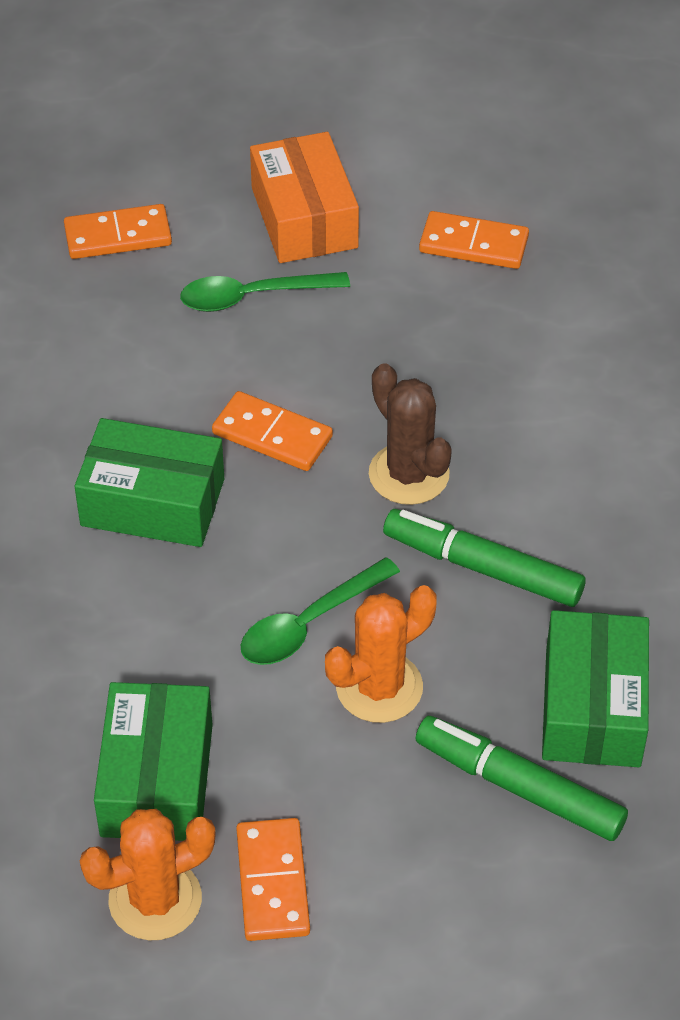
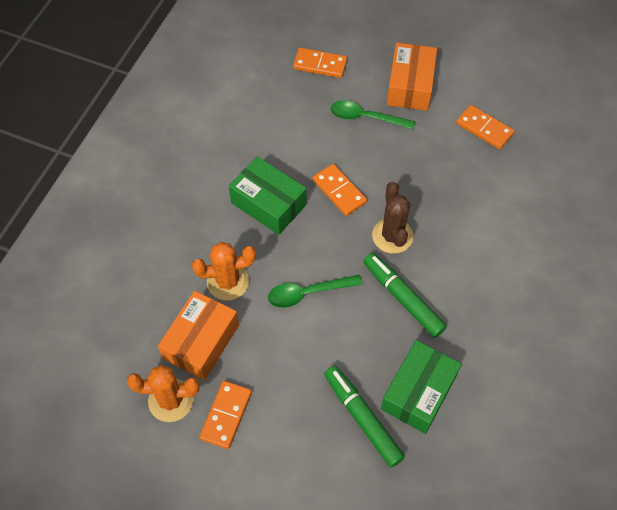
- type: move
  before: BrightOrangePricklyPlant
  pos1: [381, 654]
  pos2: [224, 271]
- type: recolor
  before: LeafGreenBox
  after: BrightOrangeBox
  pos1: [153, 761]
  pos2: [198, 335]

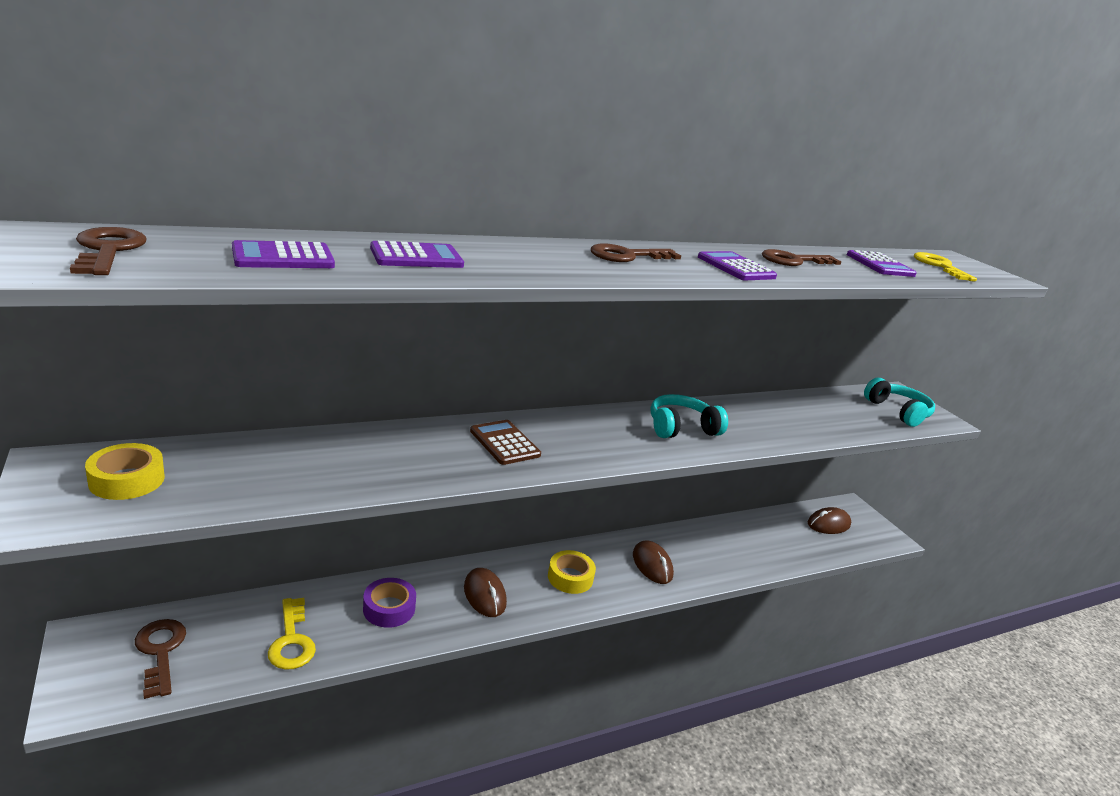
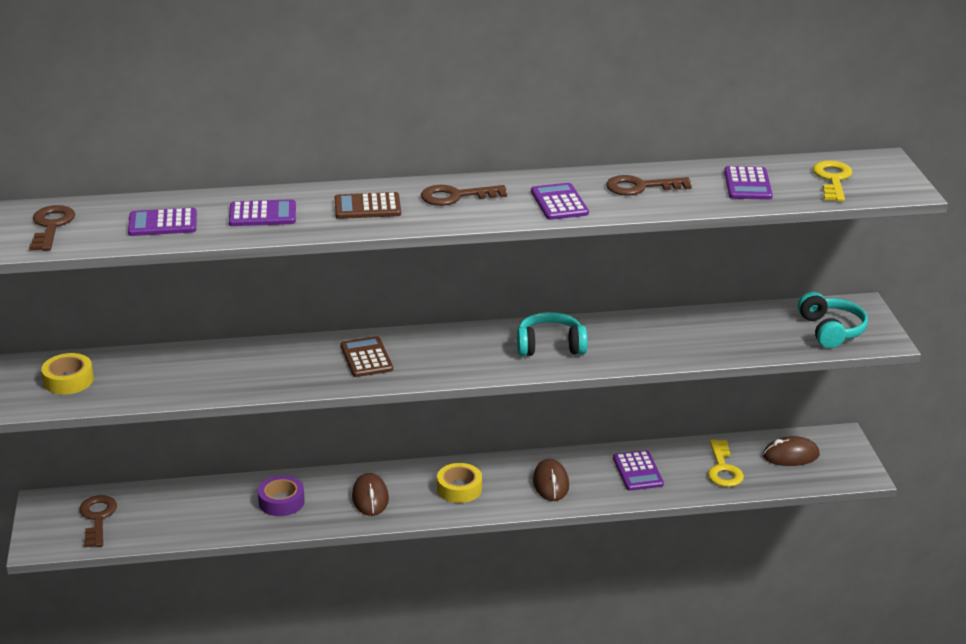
- type: insert
  after: DarkBrownPocketCalculator
  pos2: [368, 205]
- type: insert
  after: RoyalPurplePocketCalculator
  pos2: [638, 470]
- type: move
  before: BrightYellowDoorKey
  pos1: [292, 634]
  pos2: [726, 463]

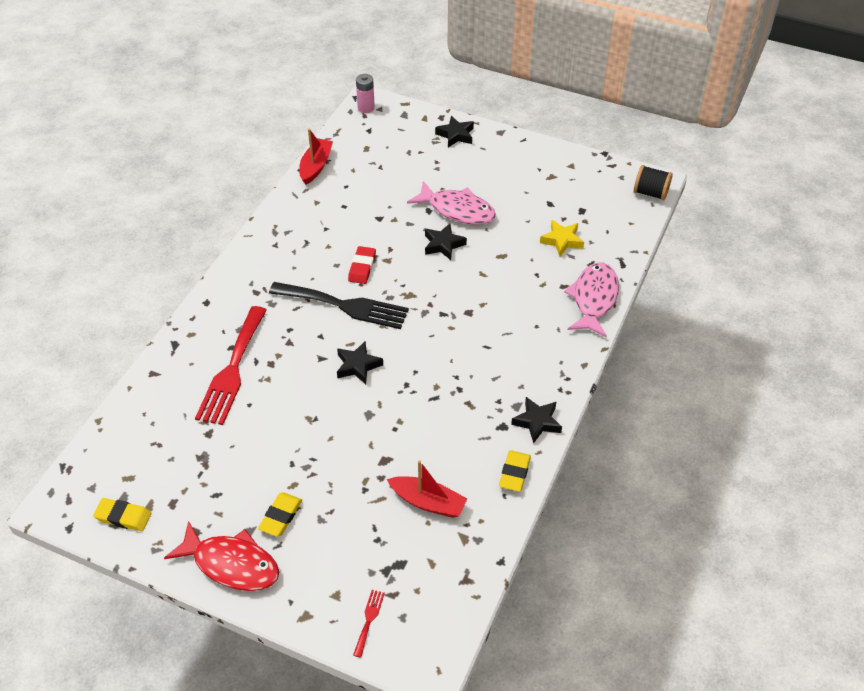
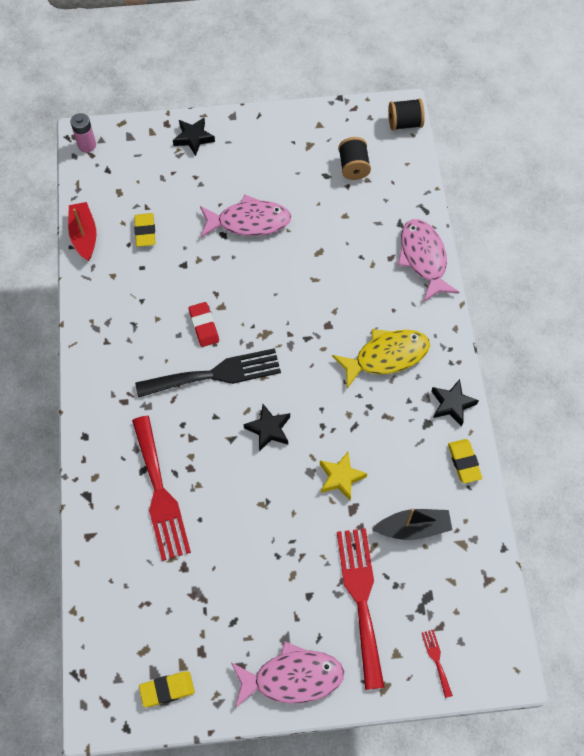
- type: delete
  before: JetBlackStar
  pos1: [446, 241]
- type: insert
  after: BrightYellowFish
  pos2: [381, 358]
- type: insert
  after: ScarletTableFork
  pos2: [360, 609]
- type: insert
  after: JetBlackReelOfThread
  pos2: [354, 158]
- type: move
  before: BrightYellowEraser
  pos1: [280, 514]
  pos2: [145, 230]
- type: move
  before: BrightYellowStar
  pos1: [562, 238]
  pos2: [343, 476]
- type: recolor
  before: ScarletFish
  after: RosePinkFish
  pos1: [221, 556]
  pos2: [287, 674]
- type: recolor
  before: ScarletToyBoat
  after: JetBlackToyBoat
  pos1: [427, 489]
  pos2: [412, 524]

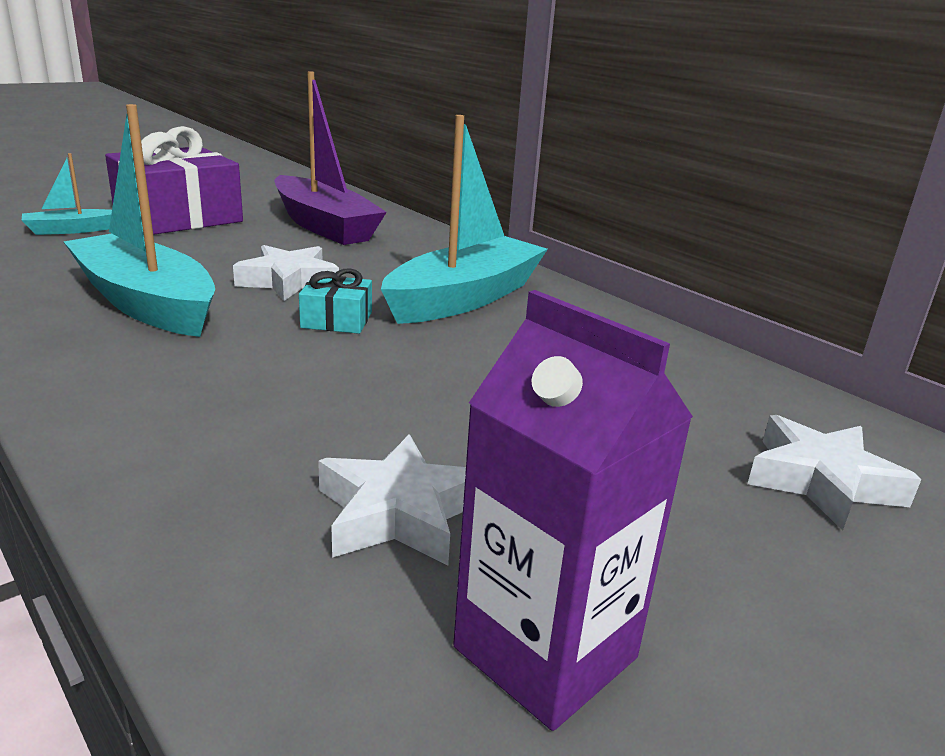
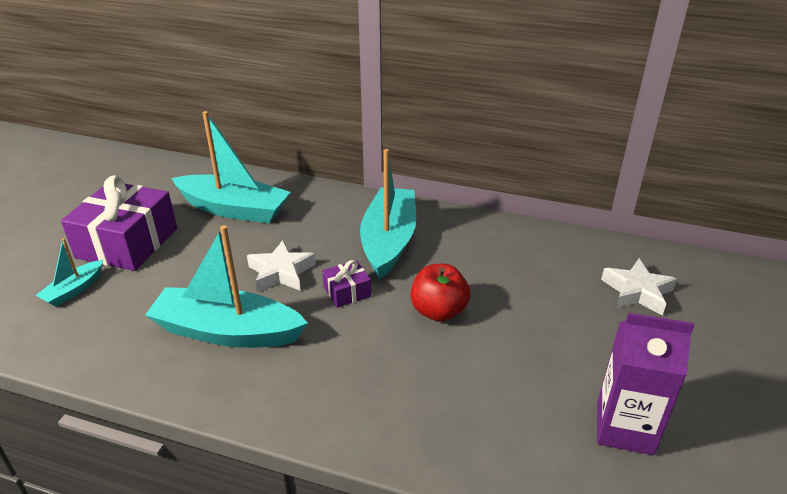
- type: delete
  before: WhiteStar
  pos1: [392, 499]
- type: insert
  after: ScarletApple
  pos2: [440, 292]
- type: recolor
  before: RoyalPurpleToyBoat
  after: TealToyBoat
  pos1: [331, 158]
  pos2: [231, 167]
- type: recolor
  before: TealPresent
  after: RoyalPurplePresent
  pos1: [335, 301]
  pos2: [346, 284]

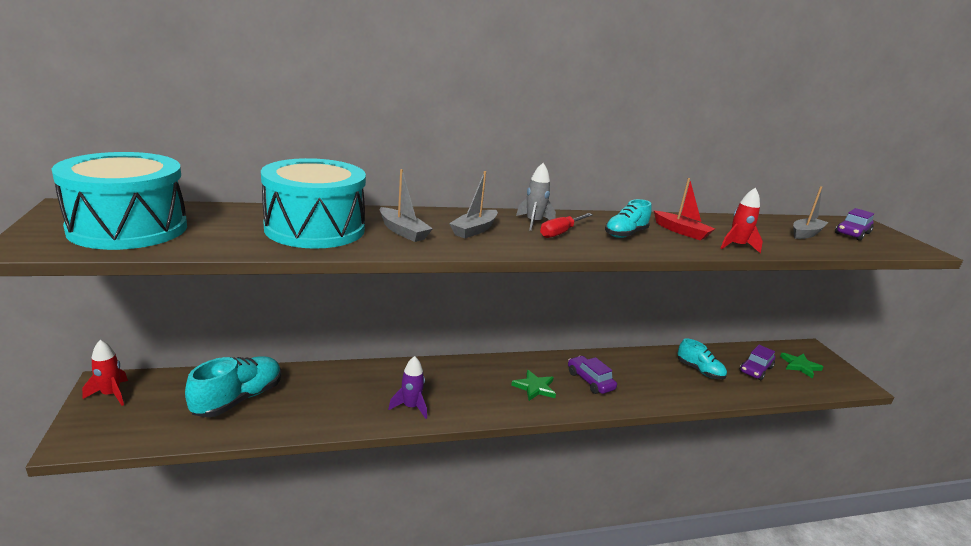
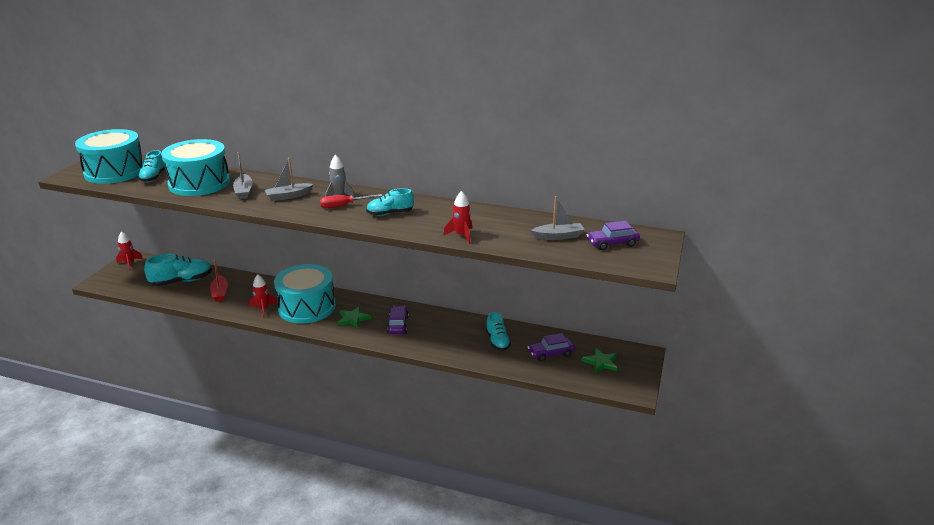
- type: insert
  after: TealSneaker
  pos2: [151, 166]
- type: insert
  after: TealToyDrum
  pos2: [305, 294]
- type: move
  before: ScarletToyBoat
  pos1: [684, 209]
  pos2: [219, 280]
- type: recolor
  before: RoyalPurpleSpaceship
  after: ScarletSpaceship
  pos1: [407, 387]
  pos2: [263, 296]

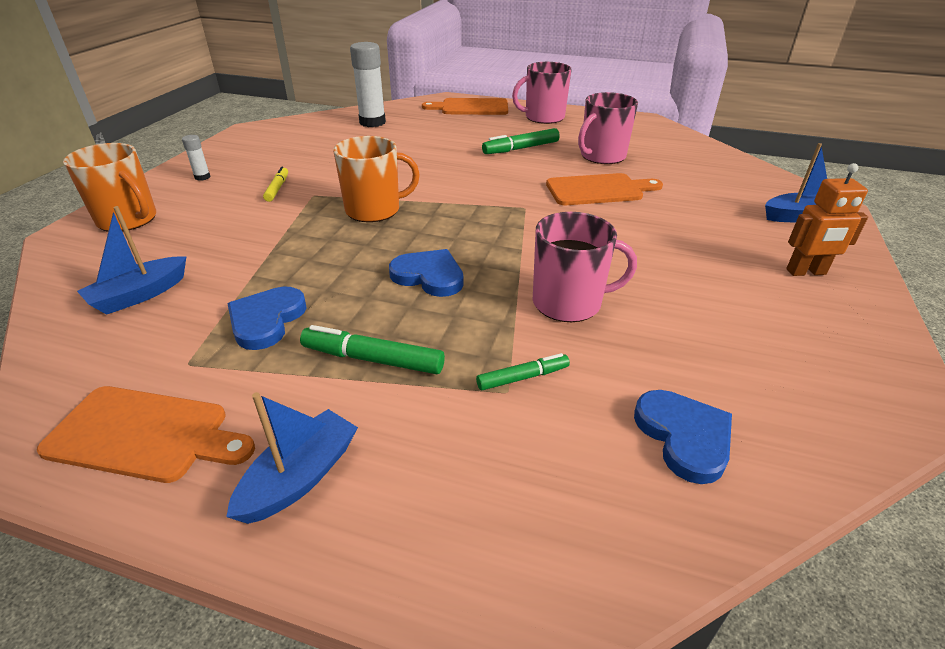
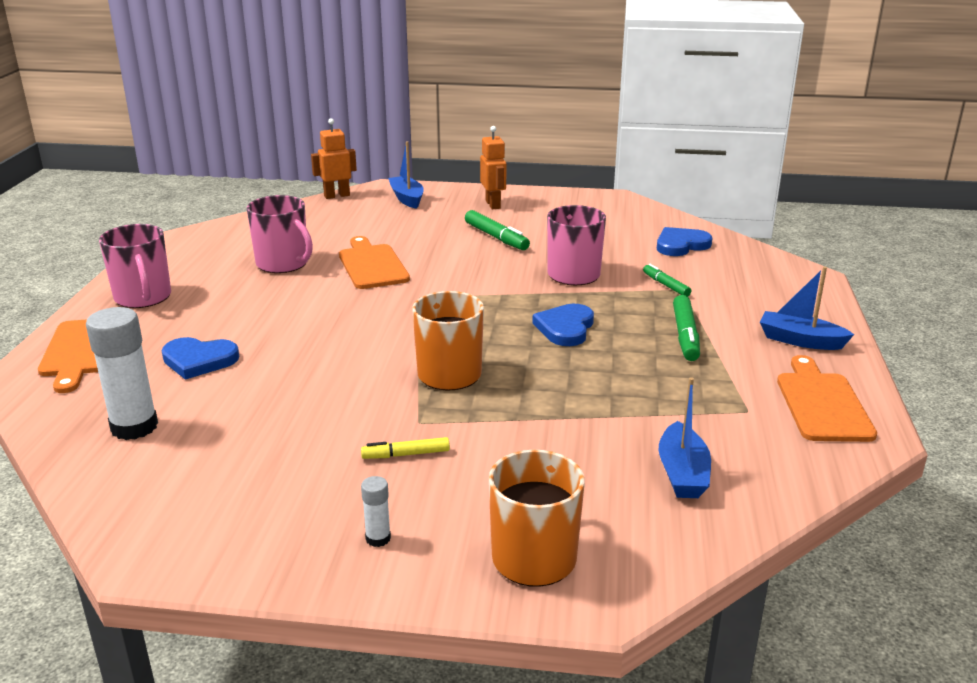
- type: insert
  after: BrightOrangeRobotFigure
  pos2: [334, 158]
- type: move
  before: BlueHeartShape
  pos1: [267, 318]
  pos2: [200, 358]
- type: move
  before: LeafGreenMarkerPen
  pos1: [521, 141]
  pos2: [497, 230]
- type: rotate
  before: BlueToyBoat
  pos1: [131, 260]
  pos2: [685, 437]
  turn: 60

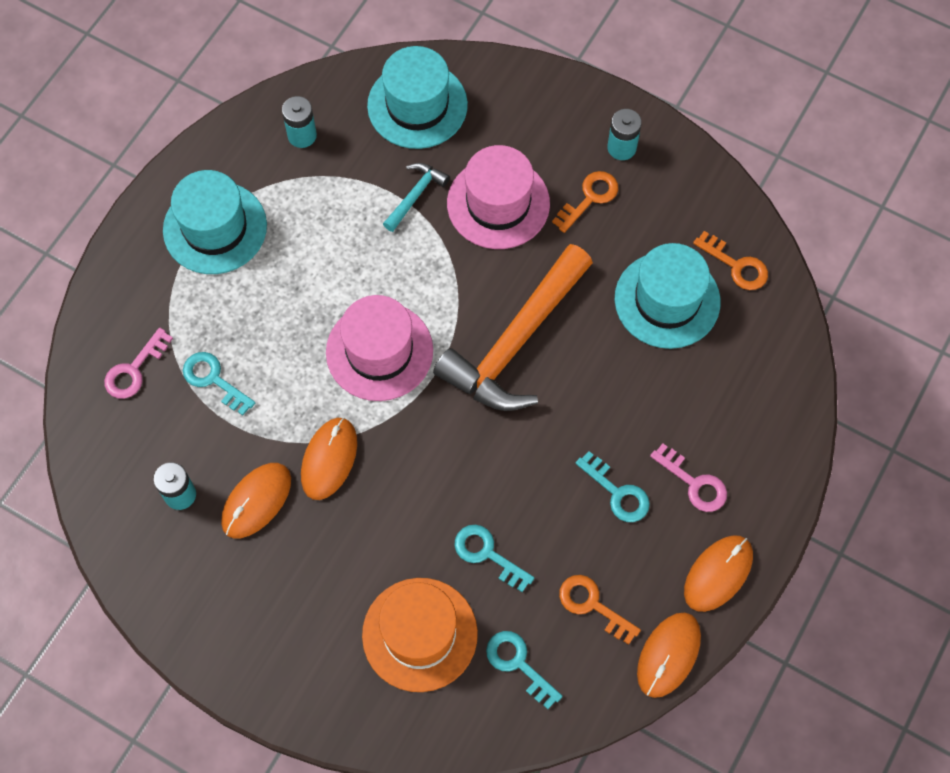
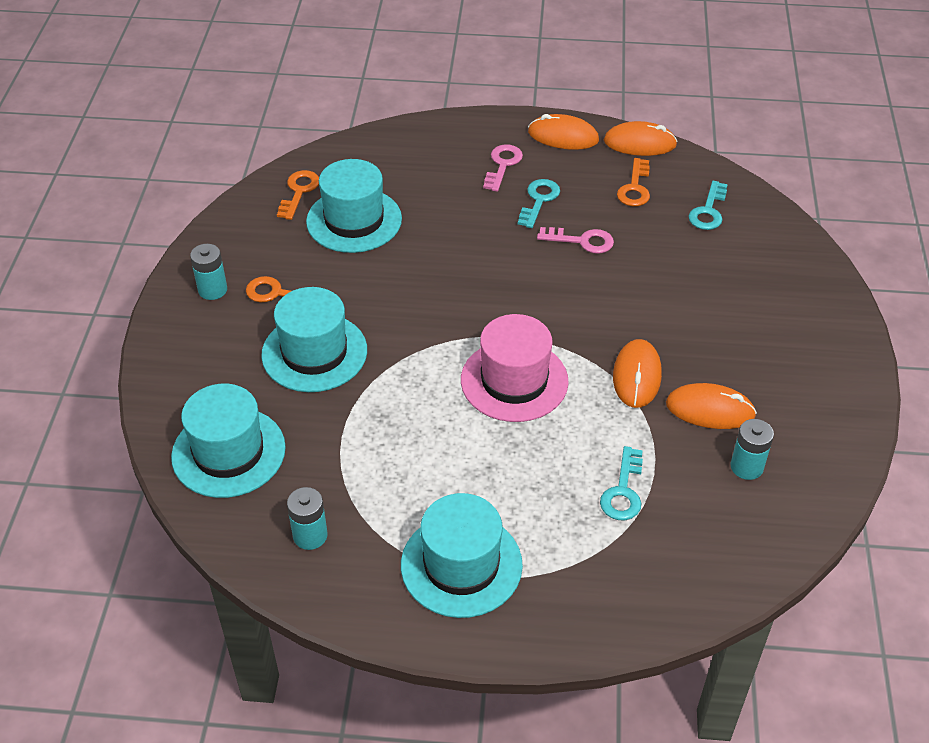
- type: delete
  before: BrightOrangeTallHat
  pos1: [420, 635]
- type: delete
  before: TealCarpenter'sHammer
  pos1: [416, 197]
- type: delete
  before: BrightOrangeCarpenter'sHammer
  pos1: [513, 327]
- type: delete
  before: TealDoorKey
  pos1: [494, 558]
- type: move
  before: RosePinkDoorKey
  pos1: [138, 363]
  pos2: [575, 240]
- type: recolor
  before: RosePinkTallHat
  after: TealTallHat
  pos1: [498, 197]
  pos2: [314, 339]
- type: rotate
  before: BrightOrangeMouse
  pos1: [329, 458]
  pos2: [637, 373]
  turn: -75

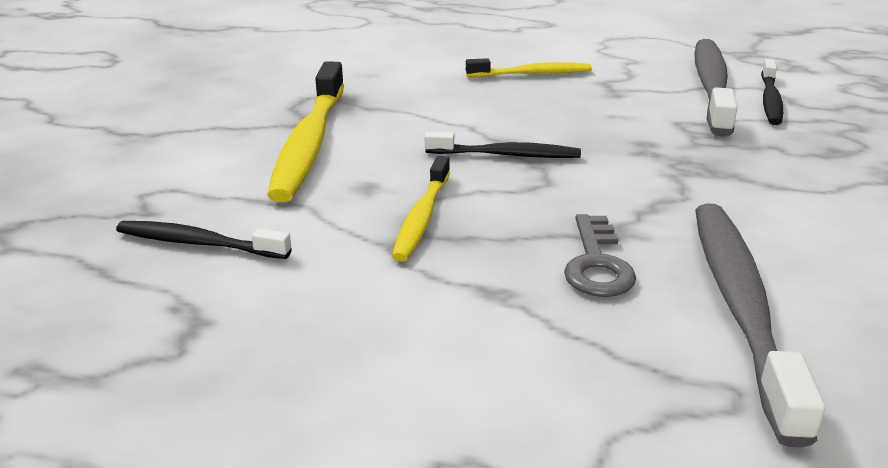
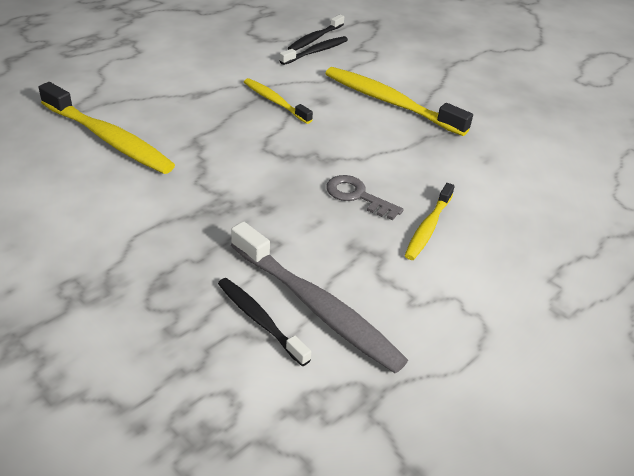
- type: move
  before: JetBlackDentalBrush
  pos1: [503, 144]
  pos2: [316, 32]
- type: move
  before: GreyDoorKey
  pos1: [600, 255]
  pos2: [365, 197]
- type: recolor
  before: GreyDentalBrush
  after: BrightYellowDentalBrush
  pos1: [760, 325]
  pos2: [107, 128]

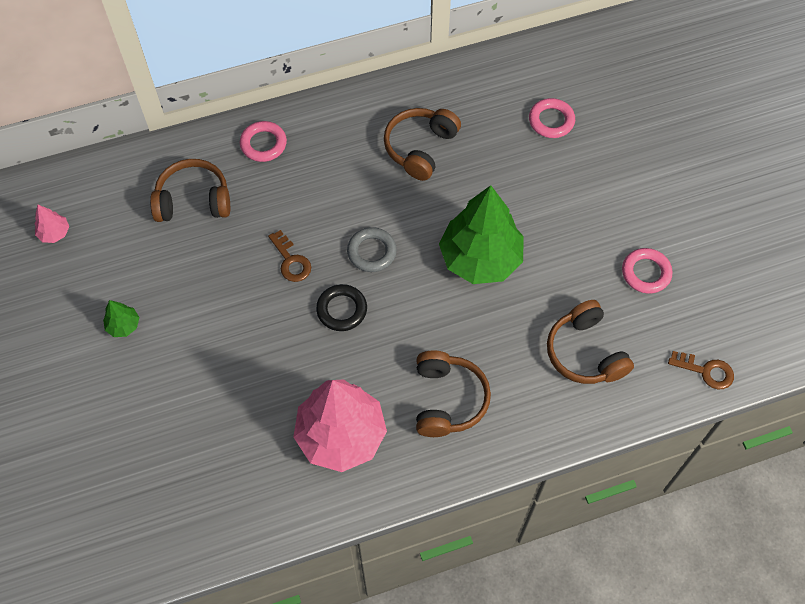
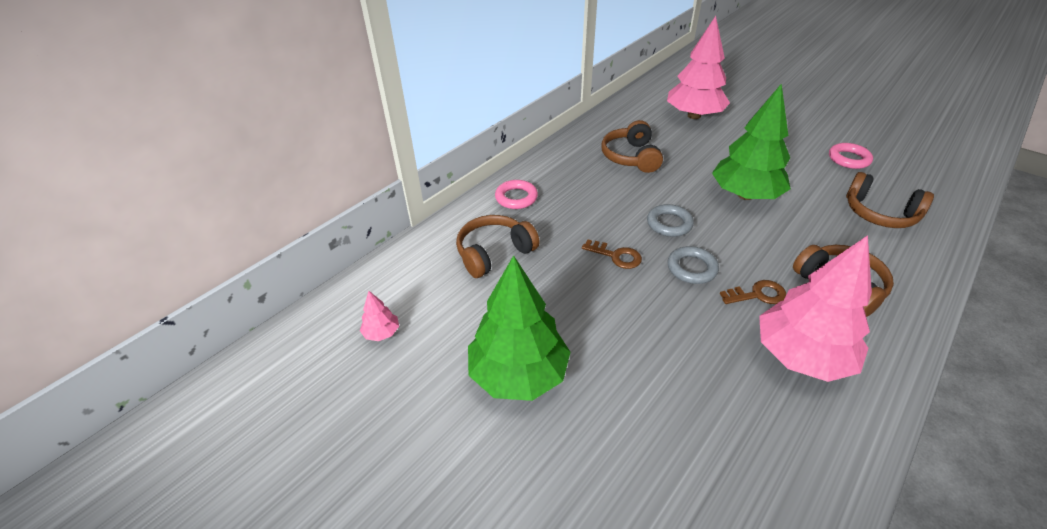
- type: move
  before: DarkBrownDoorKey
  pos1: [701, 370]
  pos2: [753, 292]
- type: replace
  before: RosePinkTorus
  after: RosePinkTree
  pos1: [552, 118]
  pos2: [698, 67]
- type: recolor
  before: JetBlackTorus
  after: GreyTorus
  pos1: [341, 307]
  pos2: [693, 265]
- type: resize
  before: LeafGreenTree
  pos1: [121, 318]
  pos2: [519, 328]
  scale: 2.43

